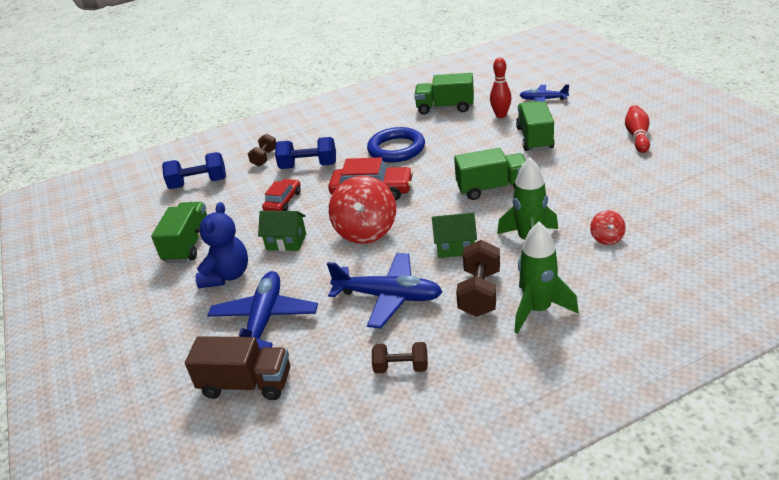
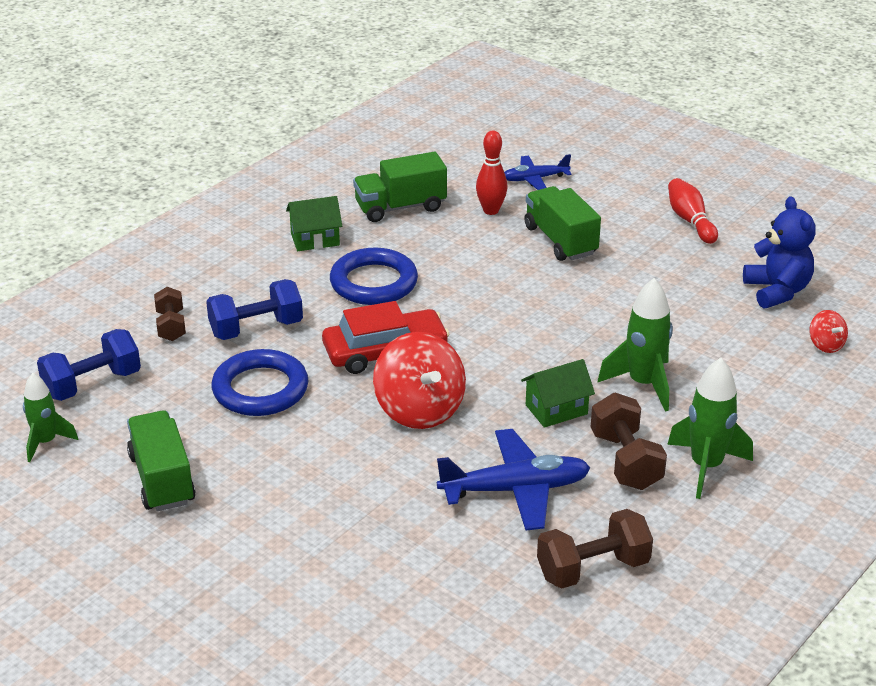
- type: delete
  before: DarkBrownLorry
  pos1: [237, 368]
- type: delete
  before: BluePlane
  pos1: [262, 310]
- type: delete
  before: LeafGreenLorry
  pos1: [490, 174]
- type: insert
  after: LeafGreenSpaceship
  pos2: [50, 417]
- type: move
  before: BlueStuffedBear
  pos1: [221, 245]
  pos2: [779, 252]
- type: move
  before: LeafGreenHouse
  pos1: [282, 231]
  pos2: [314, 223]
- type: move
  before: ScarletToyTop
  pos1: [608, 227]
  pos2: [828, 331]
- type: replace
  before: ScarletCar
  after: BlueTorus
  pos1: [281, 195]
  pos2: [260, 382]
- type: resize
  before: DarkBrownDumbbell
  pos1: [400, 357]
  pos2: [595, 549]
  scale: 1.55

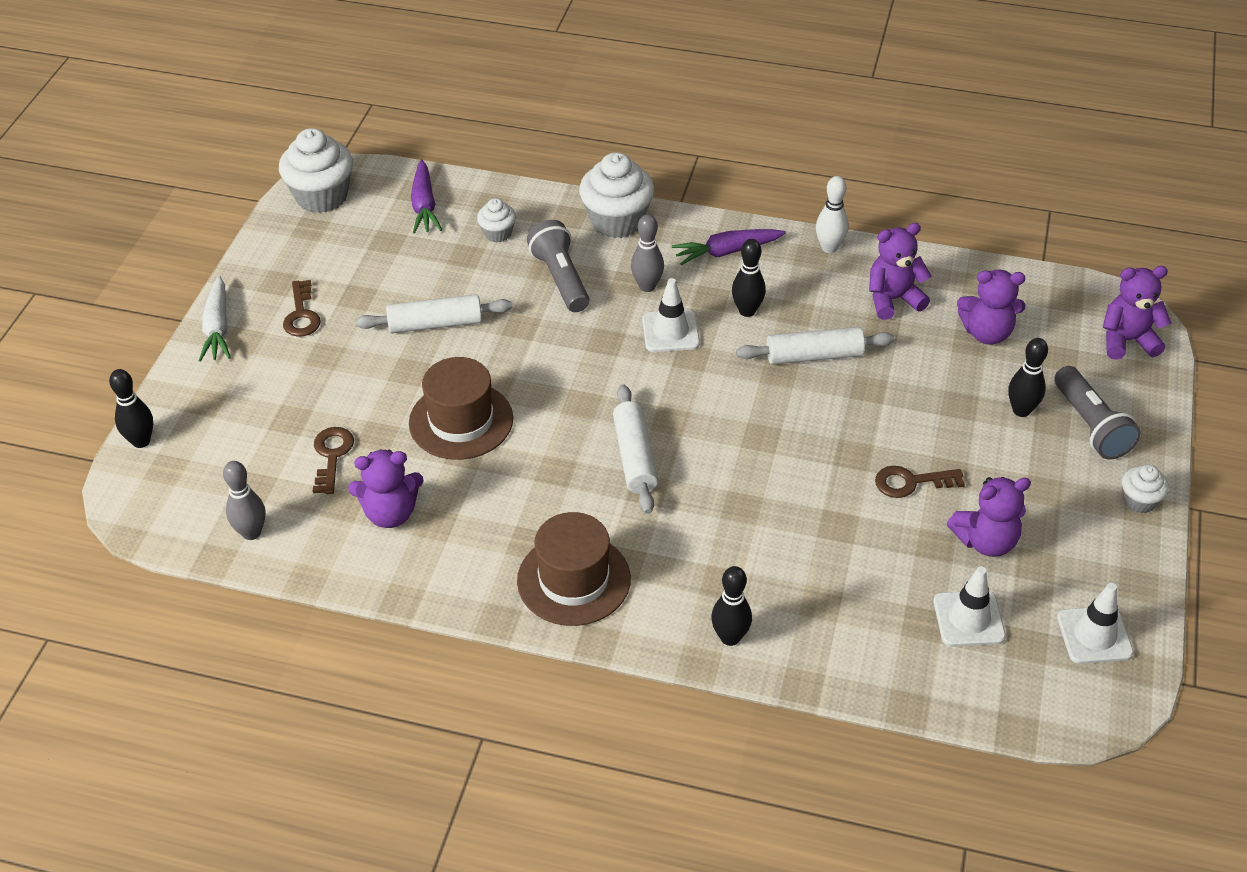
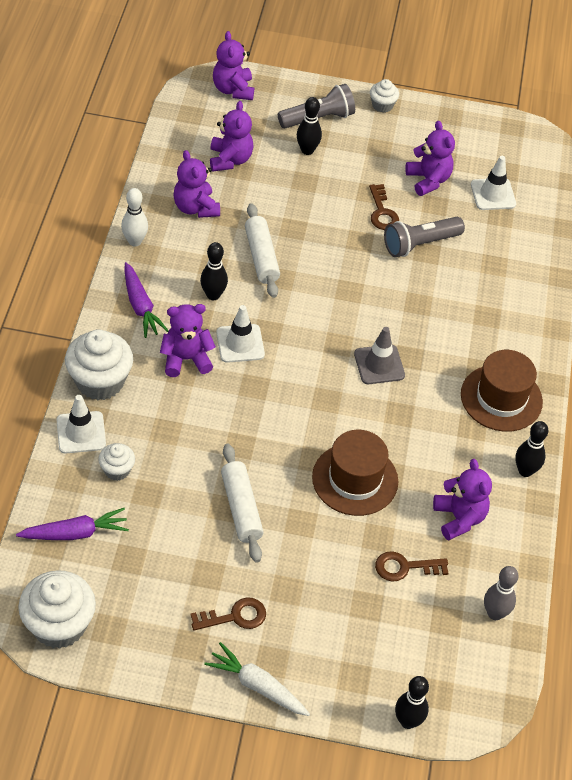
- type: move
  before: GreyPocketTorch
  pos1: [558, 266]
  pos2: [424, 237]
- type: move
  before: JetBlackTenpin
  pos1: [731, 606]
  pos2: [531, 449]
- type: move
  before: WhiteRoadCone
  pos1: [1095, 623]
  pos2: [81, 424]
- type: replace
  before: WhitePastryRoller
  after: GreyRoadCone
  pos1: [635, 449]
  pos2: [379, 355]
- type: replace
  before: GreyTenpin
  after: RoyalPurpleStuffedBear
  pos1: [647, 253]
  pos2: [188, 340]
- type: rotate
  before: WhiteCarrot
  pos1: [215, 319]
  pos2: [257, 679]
  turn: -135

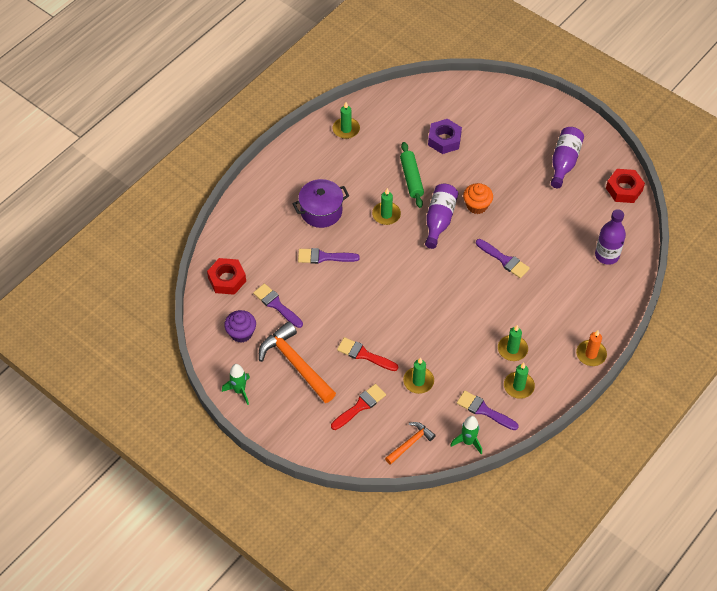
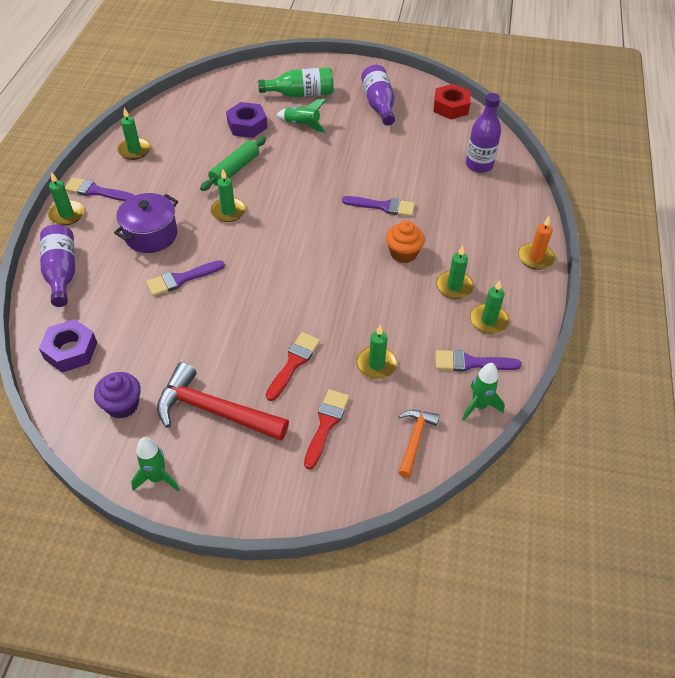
- type: insert
  after: LeafGreenCandle
  pos2: [66, 199]
- type: insert
  after: LeafGreenFlask
  pos2: [296, 82]
- type: insert
  after: LeafGreenSpaceship
  pos2: [301, 115]
- type: move
  before: RoyalPurpleBrush
  pos1: [278, 306]
  pos2: [99, 189]
- type: move
  before: RoyalPurpleFlask
  pos1: [441, 216]
  pos2: [57, 266]
- type: move
  before: BrightOrangeMuffin
  pos1: [478, 198]
  pos2: [405, 242]
- type: recolor
  before: ScarletNut
  after: RoyalPurpleNut
  pos1: [226, 276]
  pos2: [68, 346]
- type: recolor
  before: BrightOrangeCarpenter'sHammer
  after: ScarletCarpenter'sHammer
  pos1: [297, 362]
  pos2: [223, 401]
- type: rotate
  before: ScarletBrush
  pos1: [367, 354]
  pos2: [293, 366]
  turn: 120
- type: rotate
  before: LeafGreenPastryRoller
  pos1: [412, 175]
  pos2: [233, 164]
  turn: 75

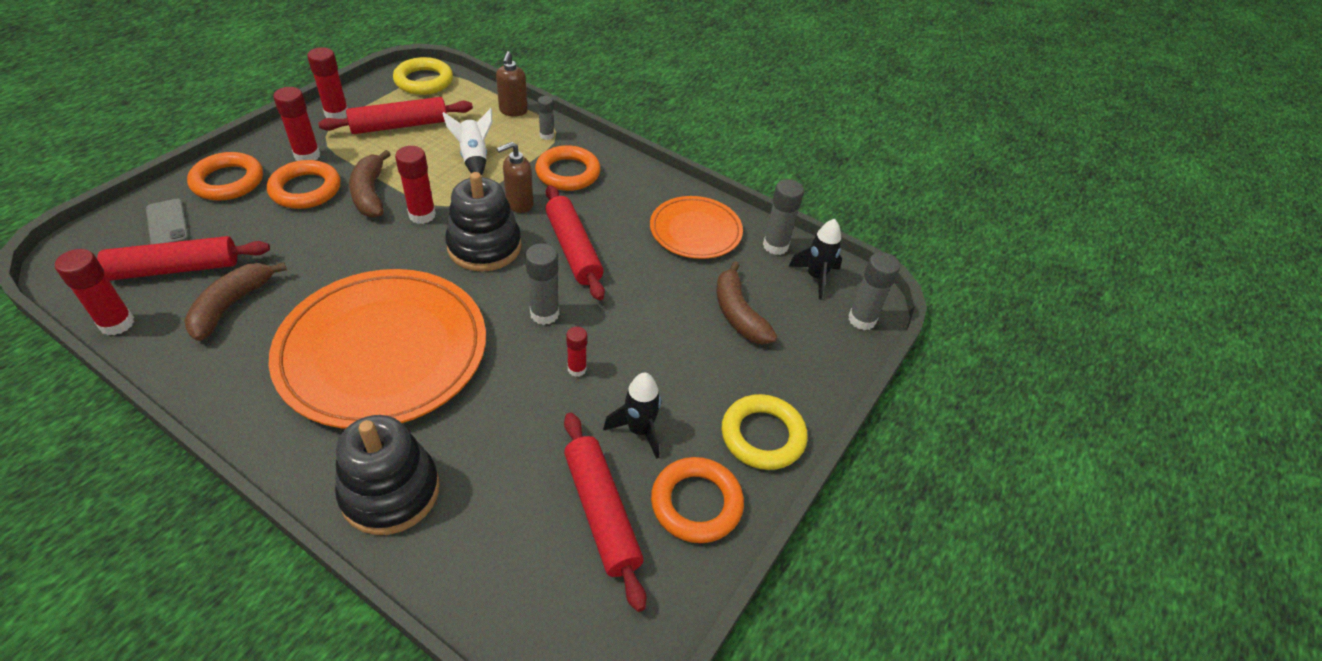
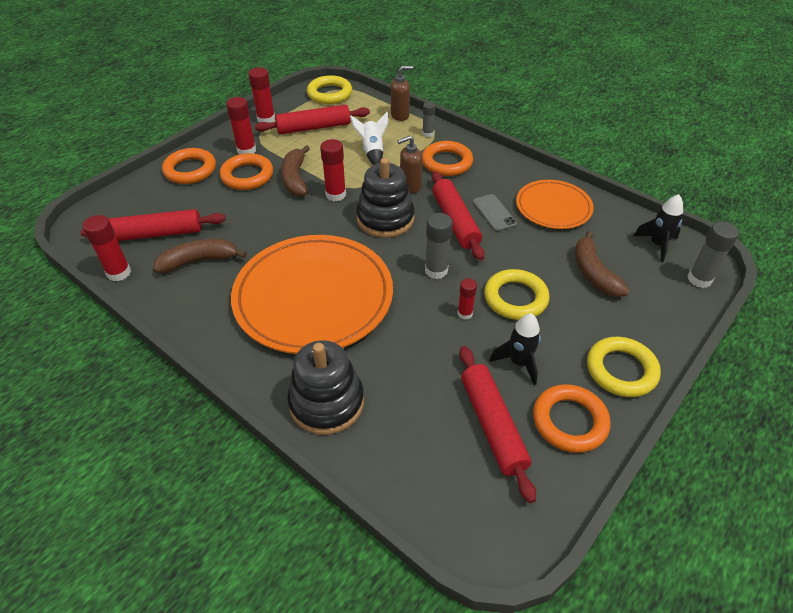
- type: delete
  before: GreyGlue
  pos1: [783, 217]
- type: insert
  after: BrightYellowTorus
  pos2: [517, 294]
- type: move
  before: GreyMobilePhone
  pos1: [167, 221]
  pos2: [495, 212]
- type: rotate
  before: DarkBrownToyBanana
  pos1: [235, 301]
  pos2: [200, 256]
  turn: 45
- type: rotate
  before: DarkBrownSoapPump
  pos1: [512, 84]
  pos2: [402, 93]
  turn: -120

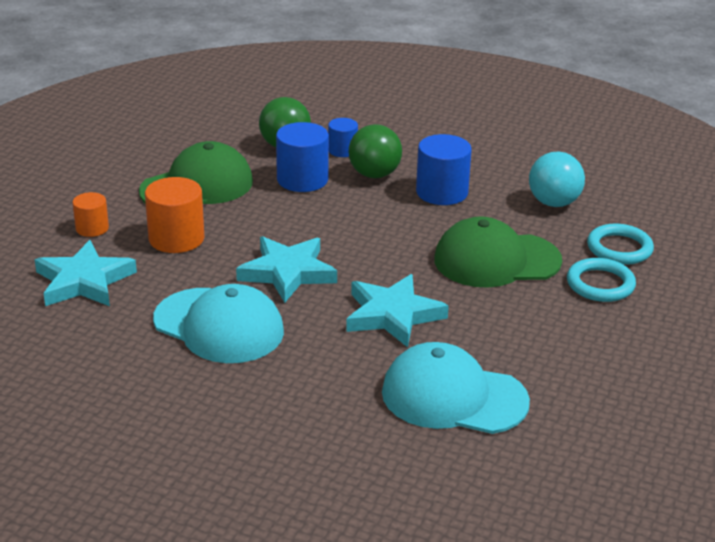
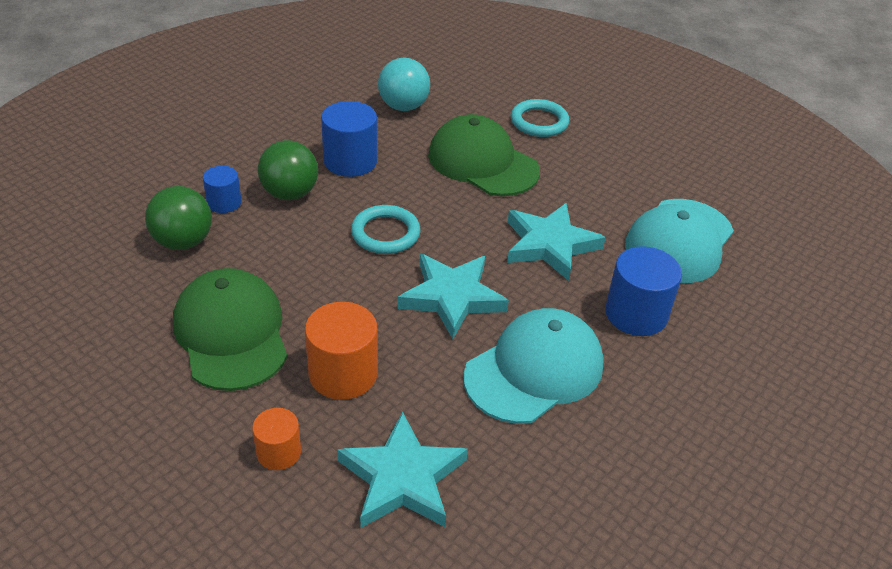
- type: move
  before: BlueSolidCylinder
  pos1: [302, 157]
  pos2: [643, 291]
- type: move
  before: TealTorus
  pos1: [620, 244]
  pos2: [386, 229]
- type: rotate
  before: LeafGreenCap
  pos1: [498, 251]
  pos2: [484, 155]
  turn: 120

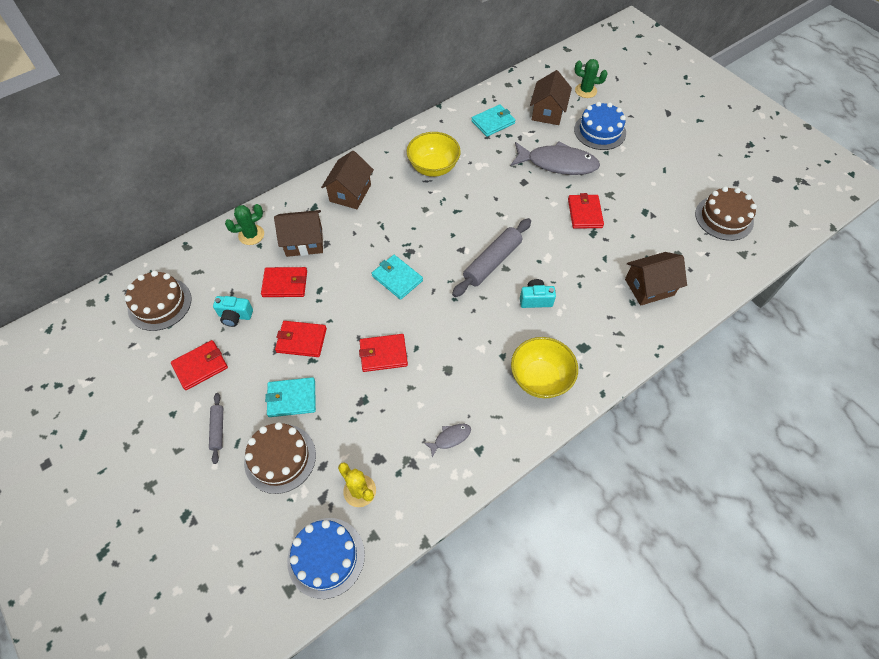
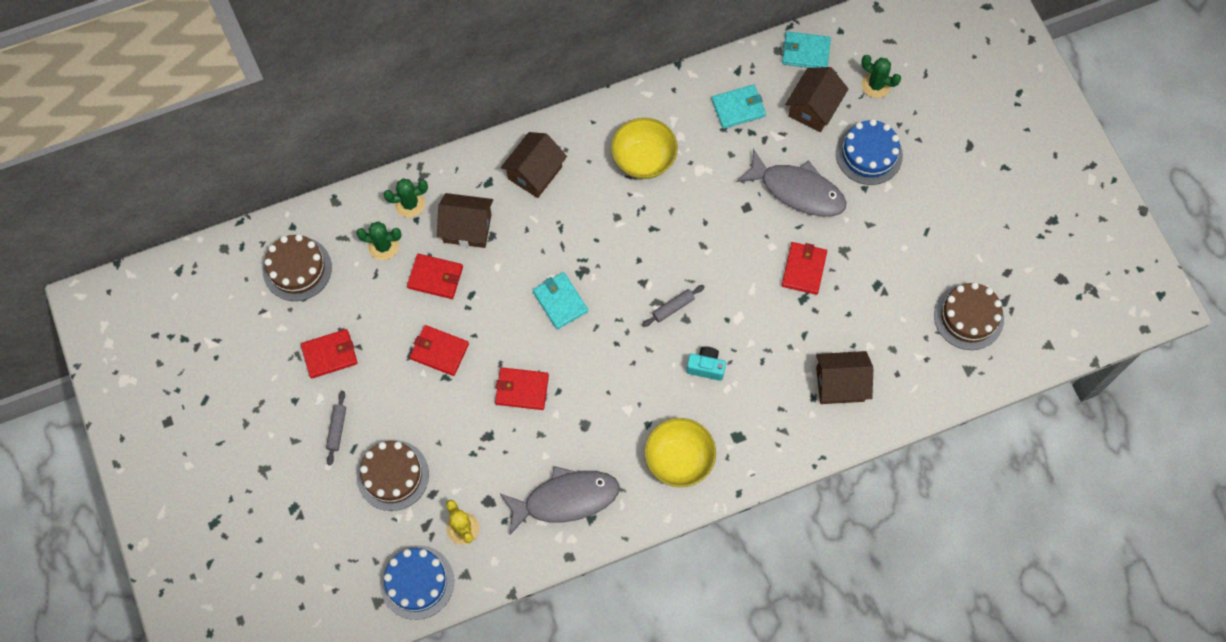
- type: delete
  before: TealPhotoCamera
  pos1: [233, 311]
- type: insert
  after: LeafGreenPricklyPlant
  pos2: [378, 240]
- type: move
  before: TealBillfold
  pos1: [290, 397]
  pos2: [806, 49]
- type: resize
  before: GreyFish
  pos1: [447, 441]
  pos2: [560, 500]
  scale: 2.31
- type: resize
  before: GreyPastryRoller
  pos1: [491, 257]
  pos2: [673, 306]
  scale: 0.53

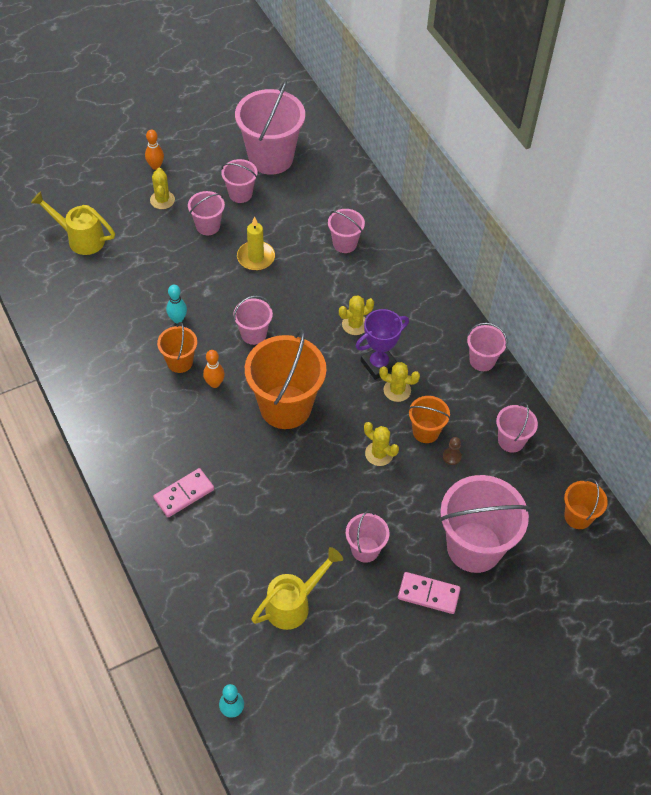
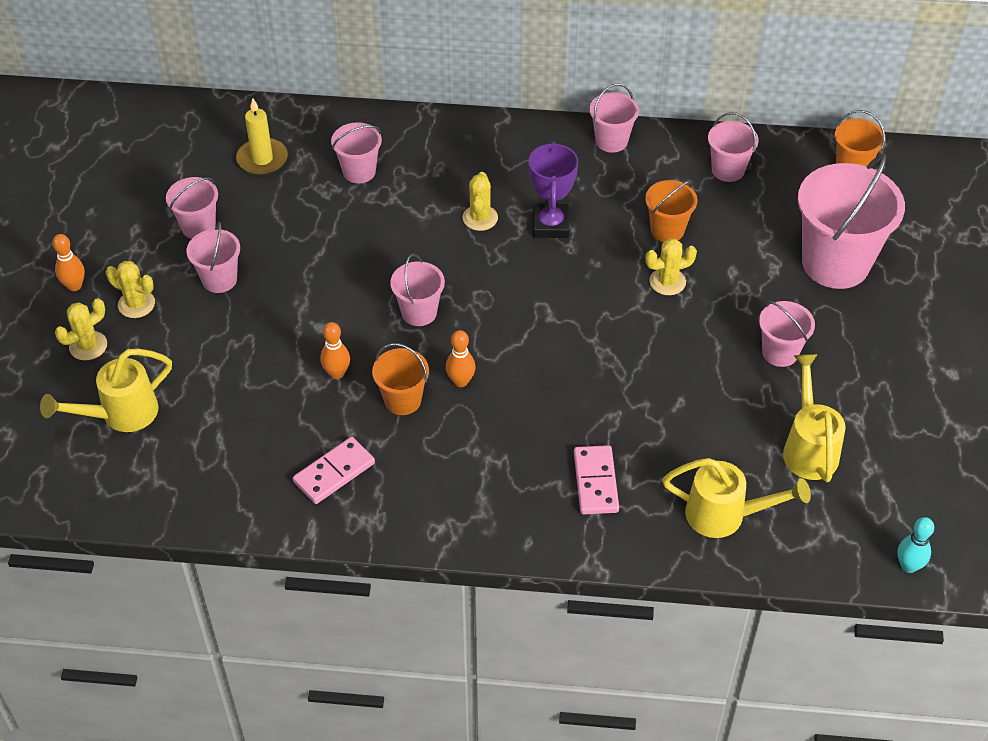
- type: delete
  before: RosePinkPail
  pos1: [270, 127]
- type: delete
  before: BrightOrangePail
  pos1: [285, 379]
- type: delete
  before: DarkBrownChessPawn
  pos1: [452, 451]
- type: insert
  after: BrightYellowSprinklingCan
  pos2: [736, 498]
- type: move
  before: BrightYellowCandle
  pos1: [256, 244]
  pos2: [262, 136]
- type: move
  before: BrightYellowPricklyPlant
  pos1: [399, 382]
  pos2: [81, 329]
- type: move
  before: RosePinkDominoPiece
  pos1: [429, 593]
  pos2: [334, 470]
- type: recolor
  before: TealTenpin
  after: BrightOrangeTenpin
  pos1: [176, 304]
  pos2: [335, 350]

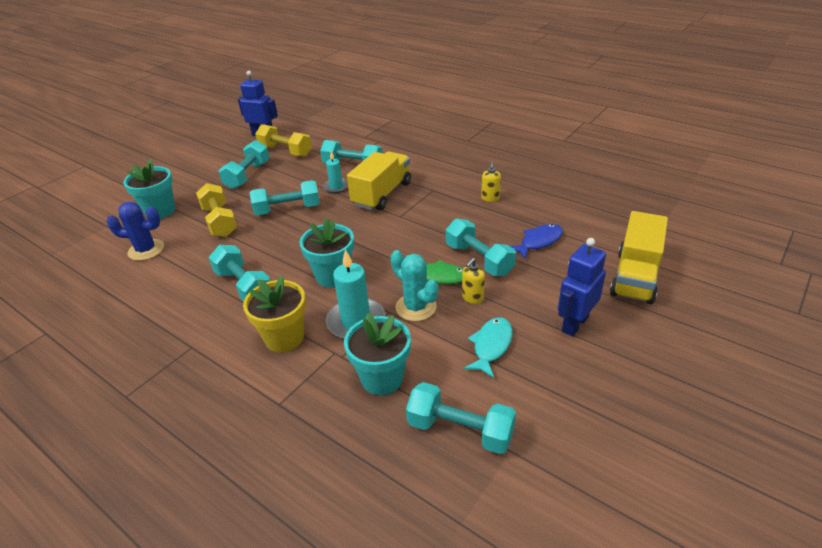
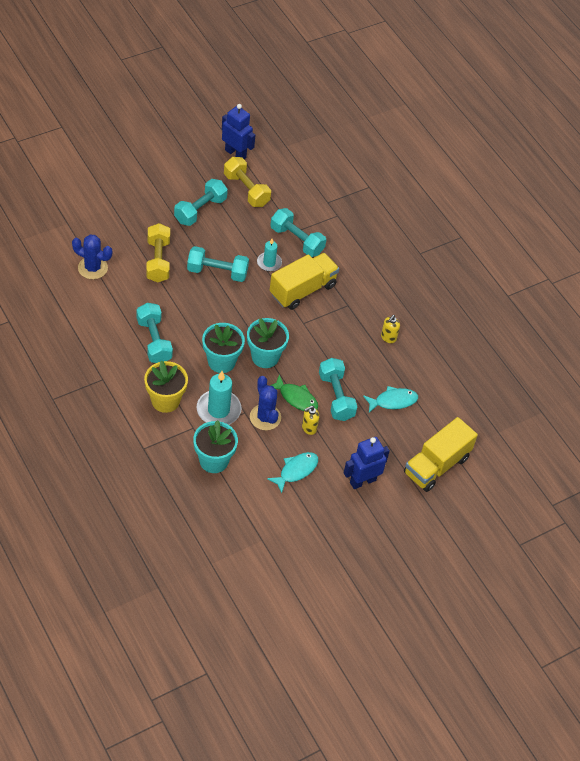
- type: delete
  before: TealDumbbell
  pos1: [461, 418]
- type: move
  before: TealPottedPlant
  pos1: [149, 189]
  pos2: [268, 343]
- type: recolor
  before: TealPricklyPlant
  after: BluePricklyPlant
  pos1: [414, 285]
  pos2: [265, 403]
- type: recolor
  before: BlueFish
  after: TealFish
  pos1: [536, 241]
  pos2: [390, 399]

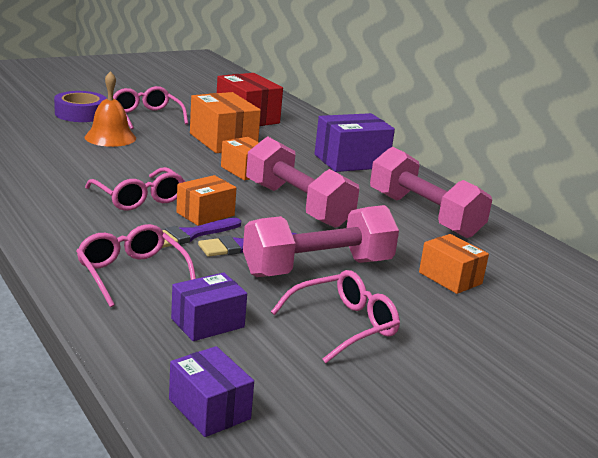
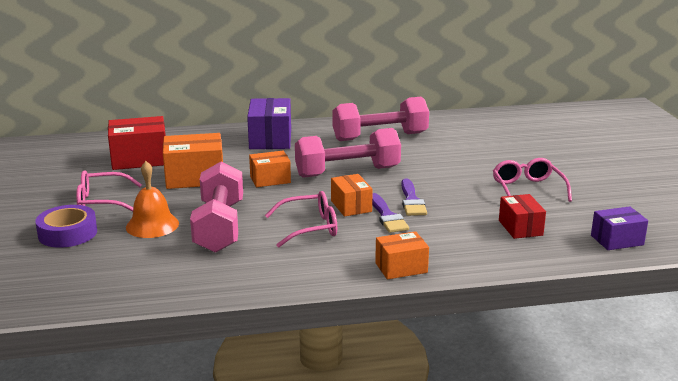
- type: delete
  before: RosePinkGlasses
  pos1: [136, 265]
- type: move
  before: RosePinkDumbbell
  pos1: [321, 241]
  pos2: [216, 207]
- type: move
  before: BrightOrangeBox
  pos1: [454, 264]
  pos2: [402, 255]
- type: recolor
  before: RoyalPurpleBox
  after: ScarletBox
  pos1: [209, 306]
  pos2: [522, 216]

